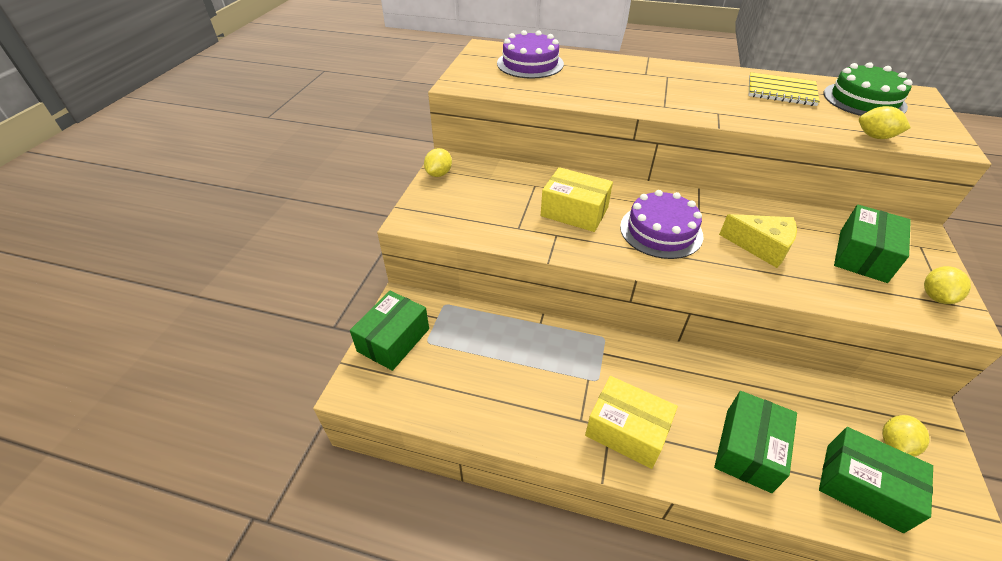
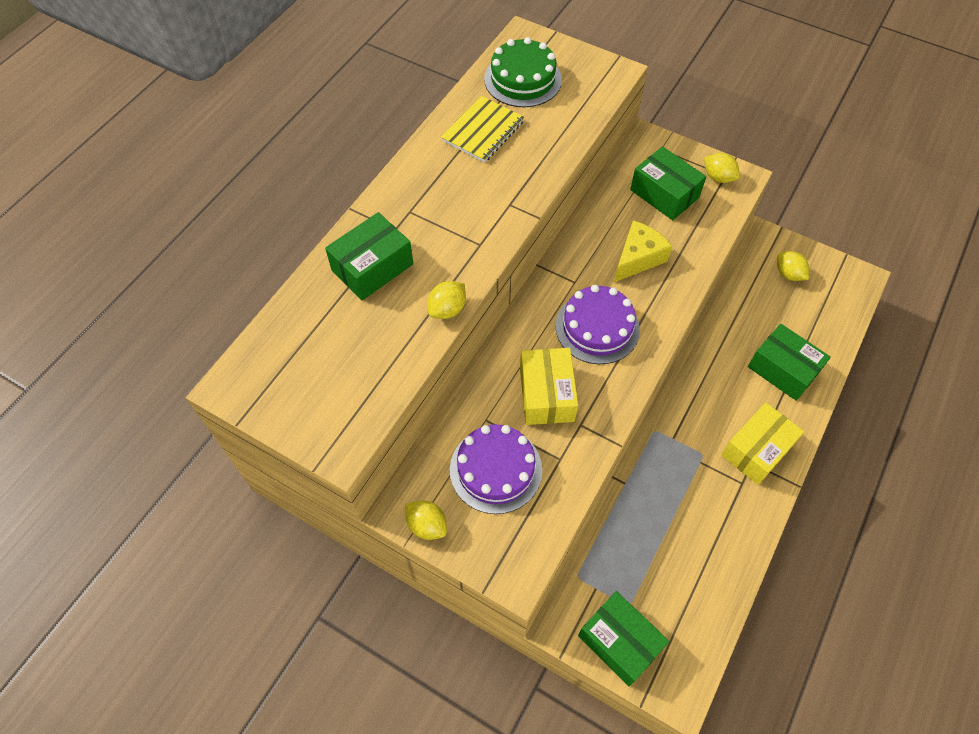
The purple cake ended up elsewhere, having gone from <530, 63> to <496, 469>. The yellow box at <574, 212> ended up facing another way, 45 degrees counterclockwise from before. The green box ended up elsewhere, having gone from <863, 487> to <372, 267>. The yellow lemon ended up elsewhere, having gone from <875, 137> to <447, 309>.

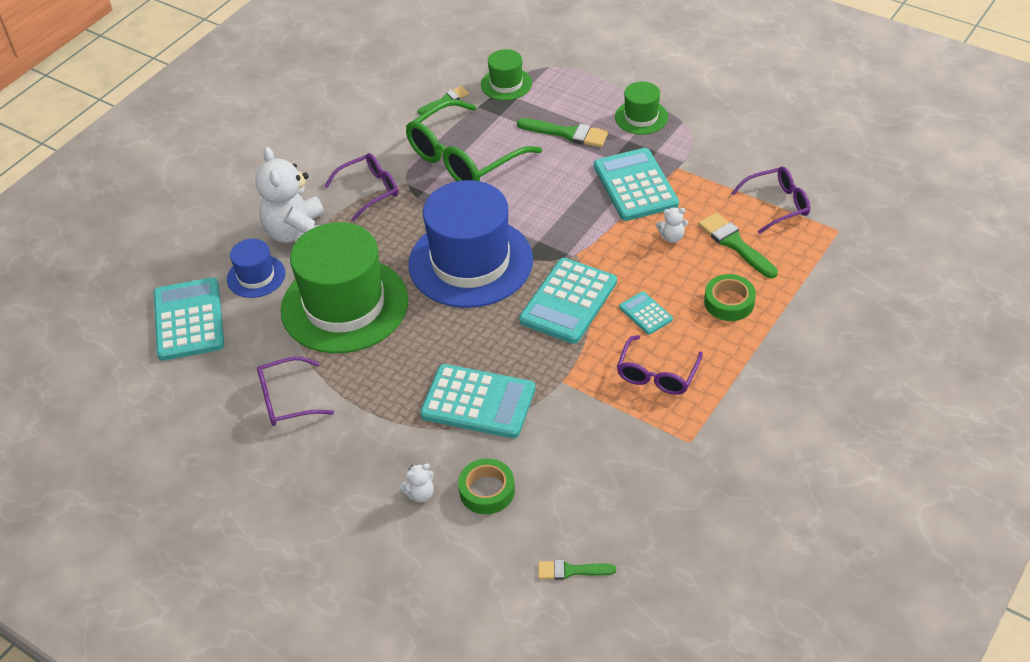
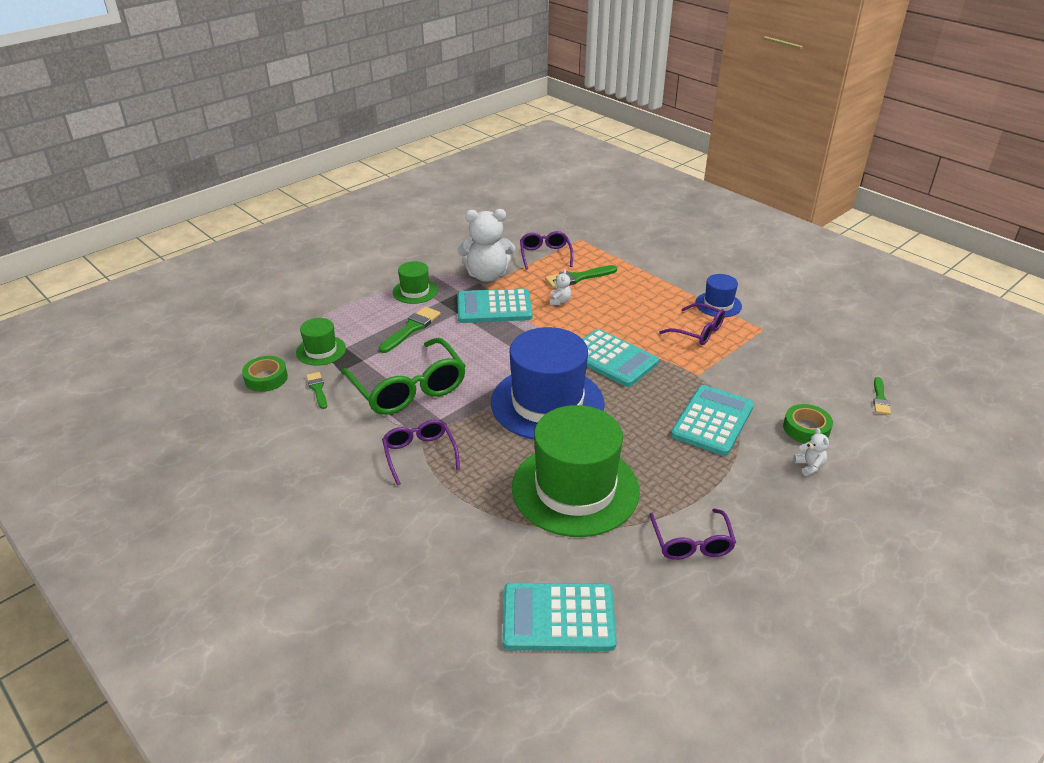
The blue hat ended up elsewhere, having gone from <256, 276> to <718, 304>. The white teddy bear ended up elsewhere, having gone from <298, 234> to <487, 275>. The second view lost the turquoise calculator at <645, 313>. The green tape ended up elsewhere, having gone from <729, 302> to <266, 378>.

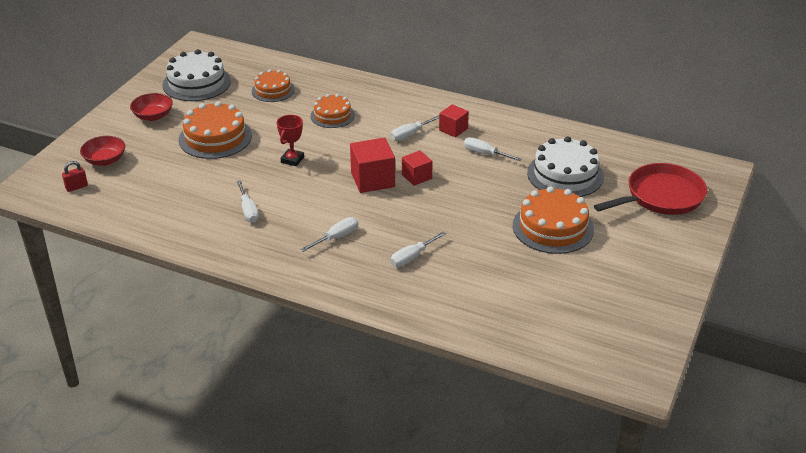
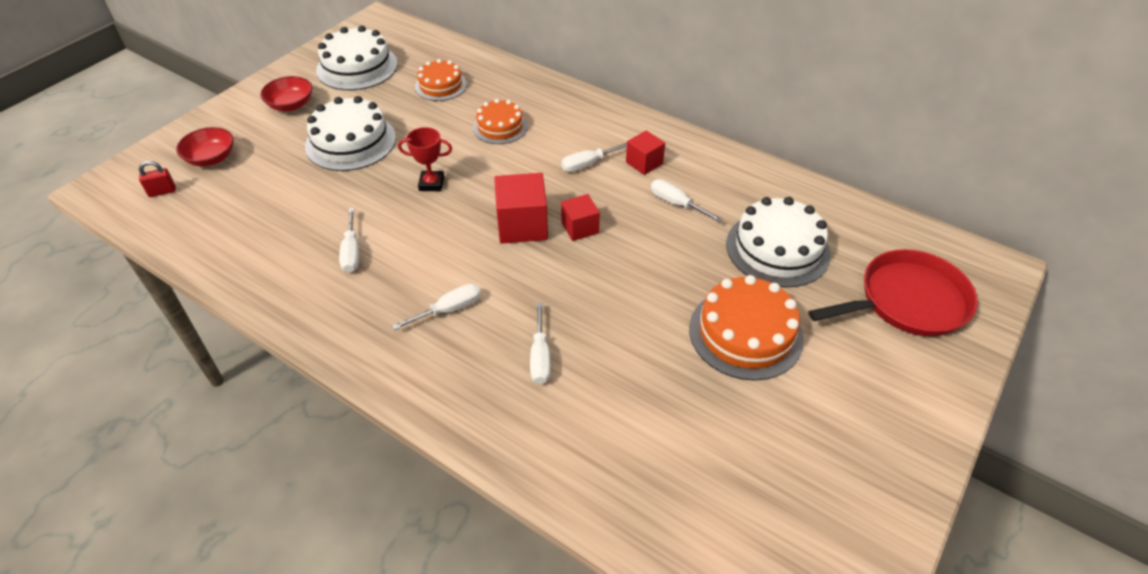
What was the orange cake at <215, 137> turned into the white cake at <351, 142>. The red trophy at <292, 160> ended up facing another way, 60 degrees clockwise from before. The white screwdriver at <412, 257> ended up facing another way, 60 degrees counterclockwise from before.

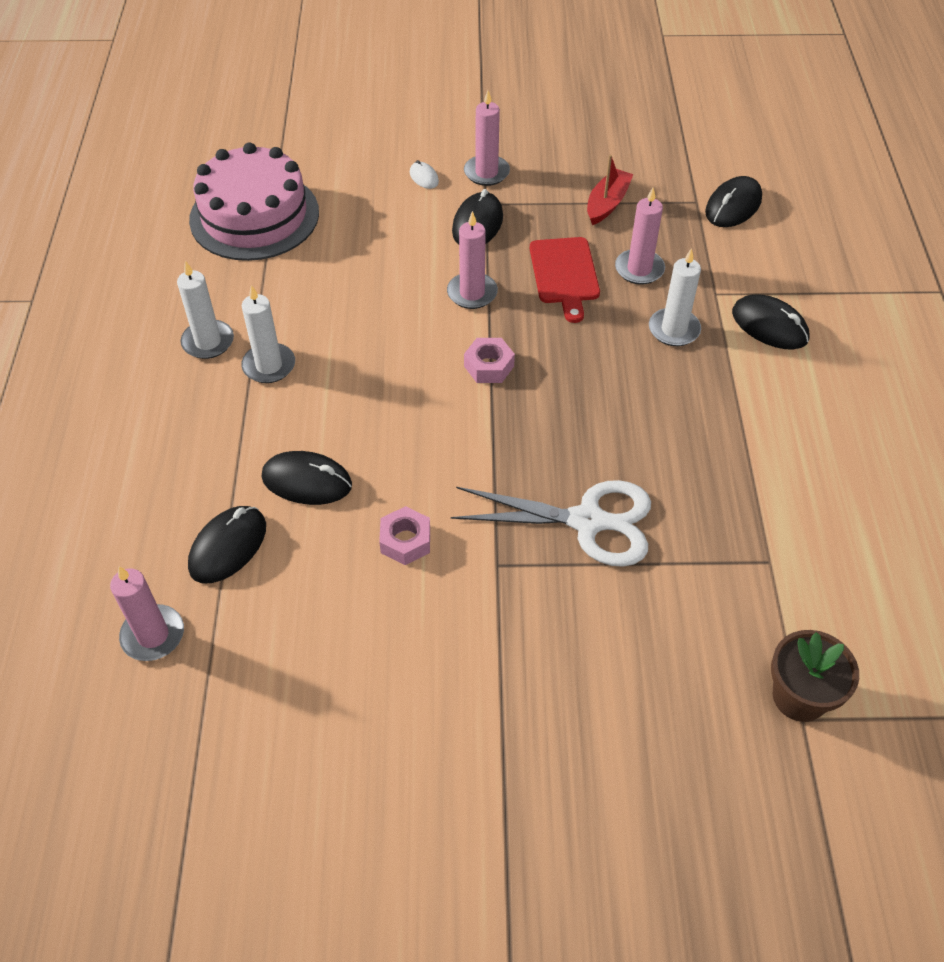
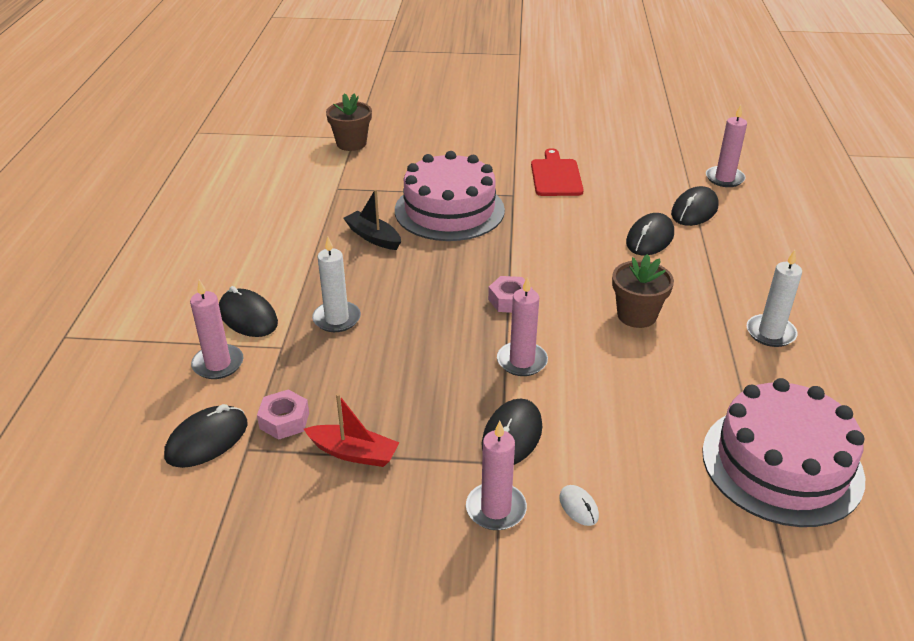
The second view lost the white candle at <269, 365>. The black mouse at <307, 481> ended up facing another way, 75 degrees counterclockwise from before. The pink nut ended up elsewhere, having gone from <405, 541> to <284, 420>. Where the white scissors stood at <587, 521>, the pink cake came to stand at <449, 210>. The red cutting board ended up elsewhere, having gone from <564, 274> to <556, 176>. The red boat at <607, 203> ended up facing another way, 105 degrees counterclockwise from before. The pink candle ended up elsewhere, having gone from <639, 269> to <218, 364>. The second view gained the black boat at <373, 237>. The second view gained the brown flower pot at <636, 315>.

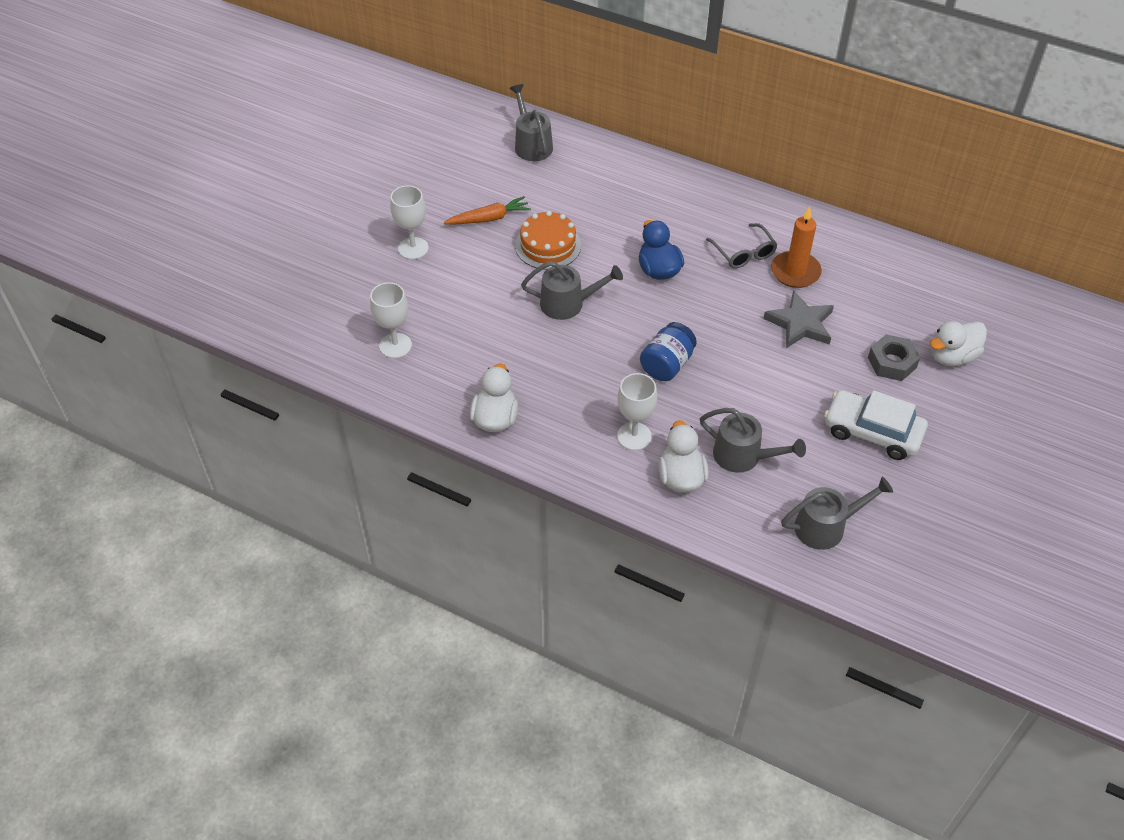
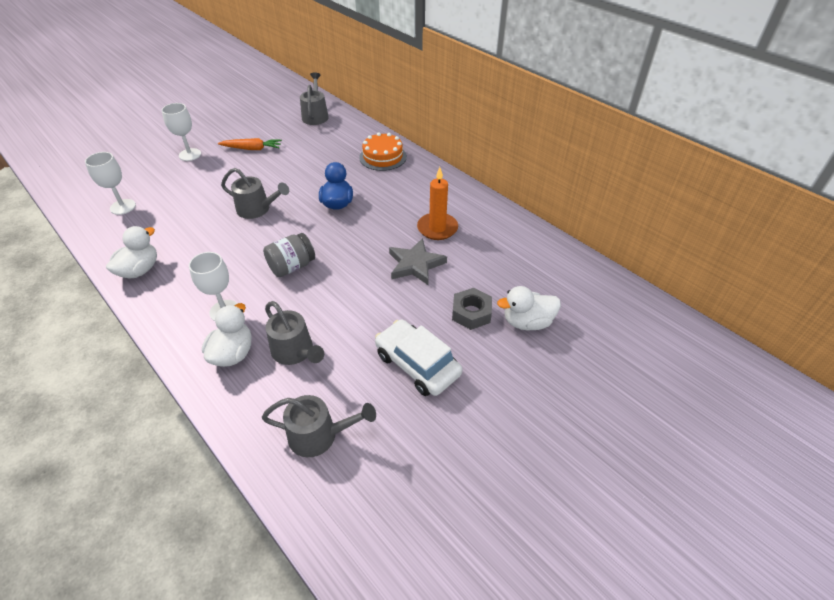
The orange cake ended up elsewhere, having gone from <548, 245> to <383, 157>. What was the blue jar at <667, 364> turned into the grey jar at <292, 266>. The second view lost the grey glasses at <744, 253>.

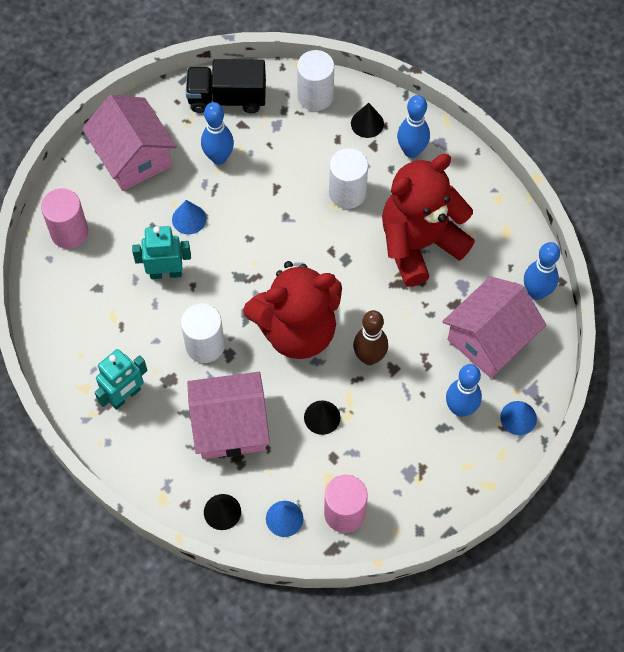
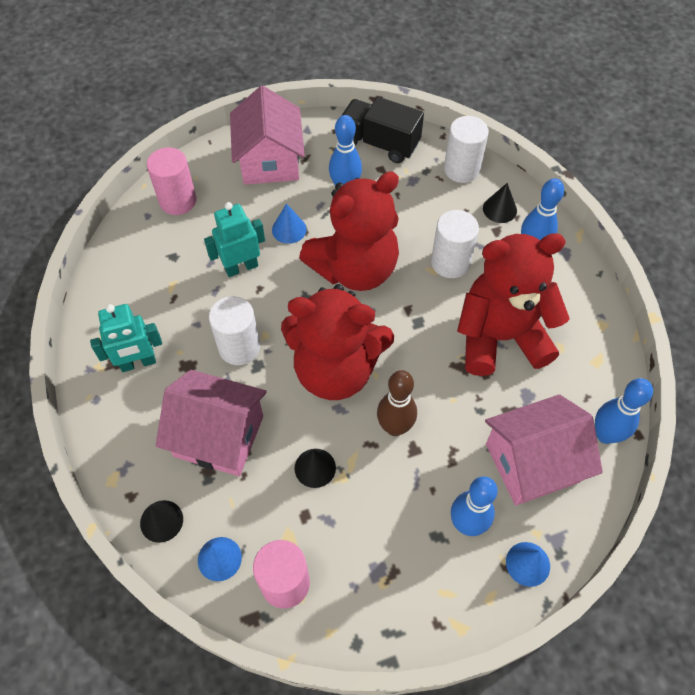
The turquoise robot at <165, 273> ended up facing another way, 45 degrees counterclockwise from before. The second view gained the red teddy bear at <355, 269>.

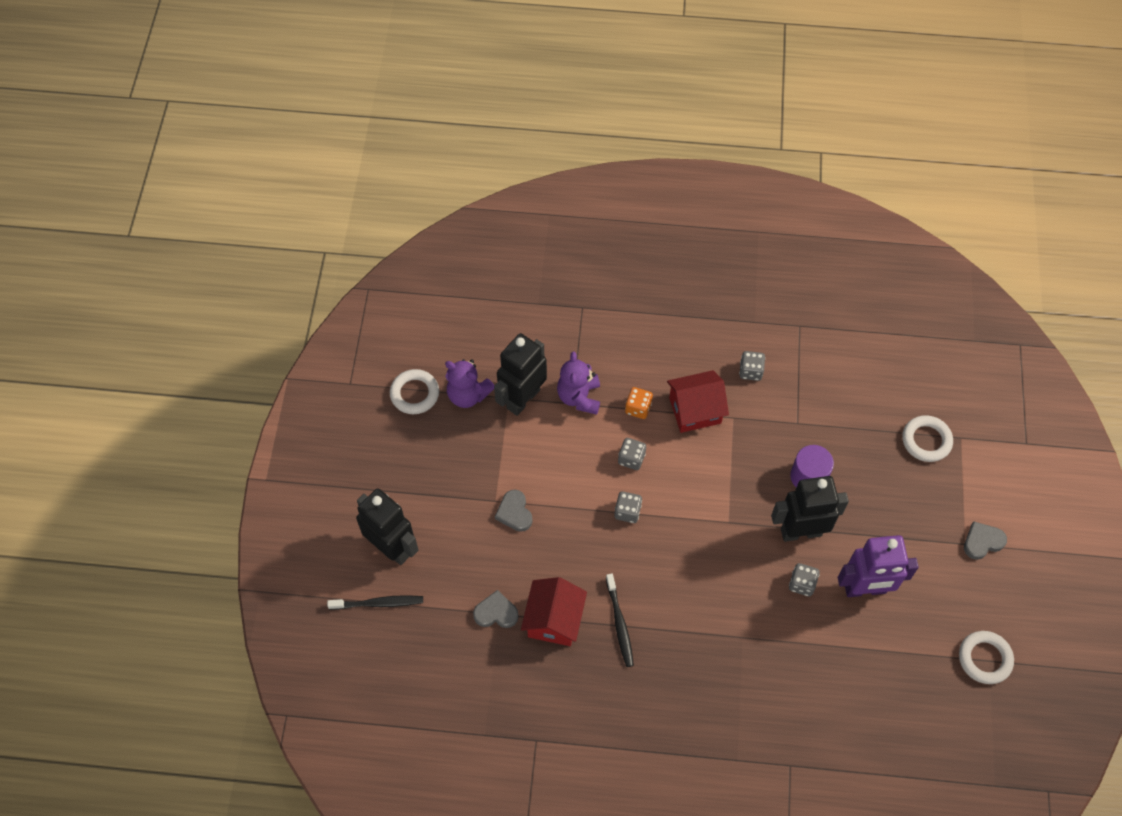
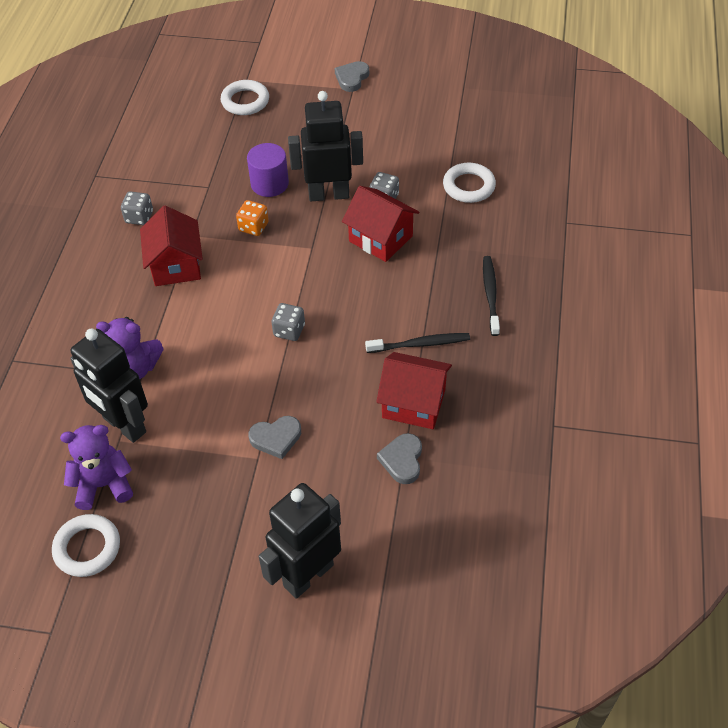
The black toothbrush ended up elsewhere, having gone from <378, 603> to <490, 294>. The purple teddy bear at <468, 394> ended up facing another way, 135 degrees counterclockwise from before. The second view lost the grey dice at <631, 459>. The orange dice ended up elsewhere, having gone from <638, 408> to <253, 227>. The black robot at <801, 531> ended up facing another way, 90 degrees clockwise from before. The second view lost the purple robot at <865, 589>. The white ring ended up elsewhere, having gone from <984, 659> to <469, 186>. The grey heart at <982, 542> ended up facing another way, 45 degrees clockwise from before. The second view gained the red house at <380, 238>.

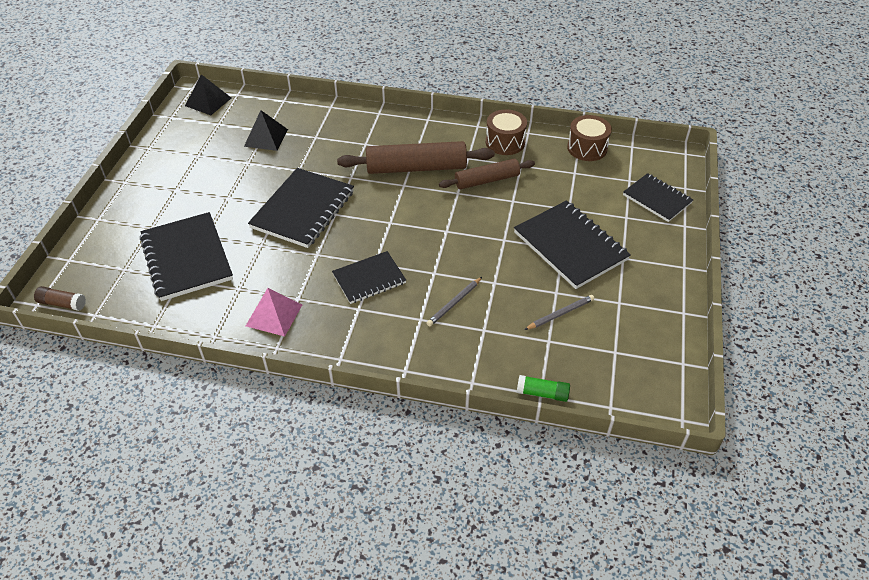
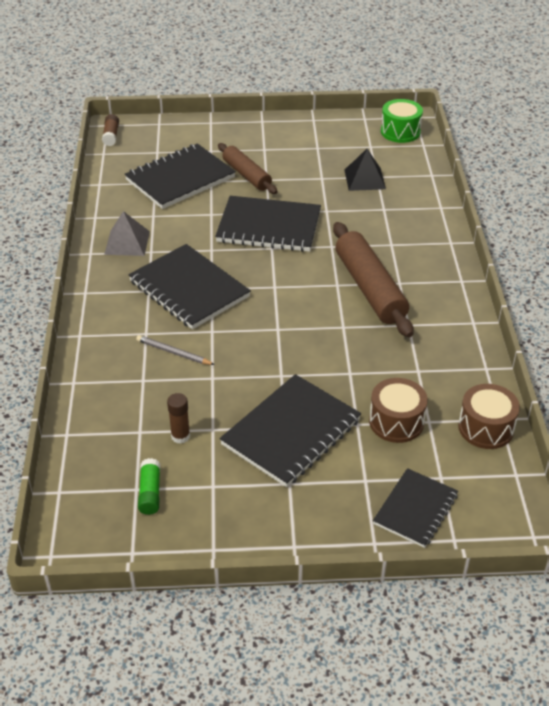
Where the black pyramid stood at <208, 101>, the green drum came to stand at <400, 132>. What was the pink pyramid at <274, 315> turned into the grey pyramid at <127, 243>. The size of the black notebook at <369, 279> changed by a factor of 1.62. The brown rolling pin ended up elsewhere, having gone from <487, 180> to <246, 175>. The brown drum ended up elsewhere, having gone from <505, 142> to <396, 422>. The green glue stick ended up elsewhere, having gone from <542, 393> to <150, 493>. Where the grey pencil stood at <560, 314>, the brown glue stick came to stand at <180, 436>.

